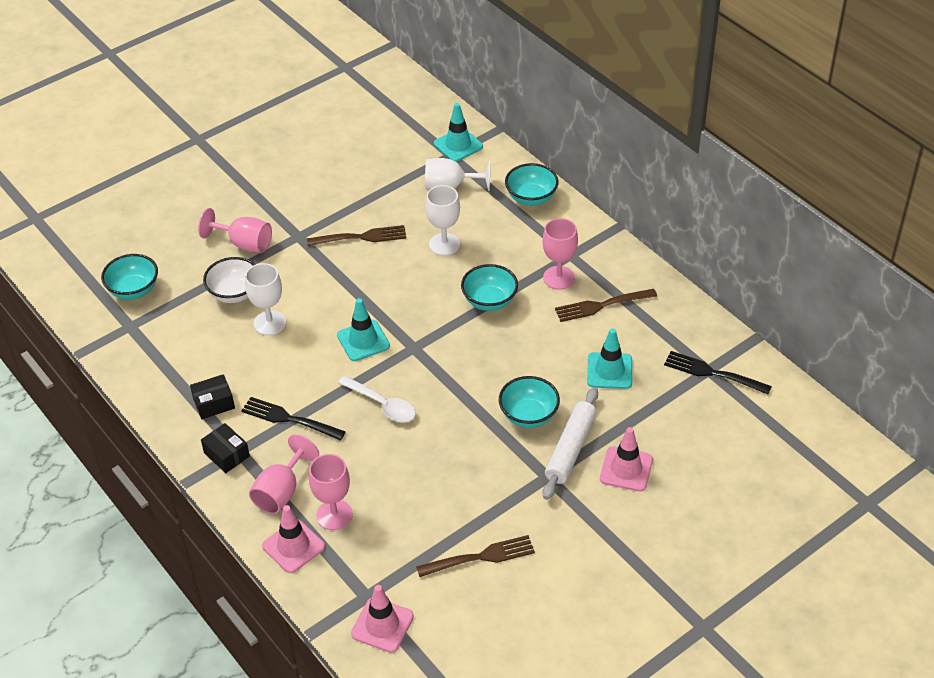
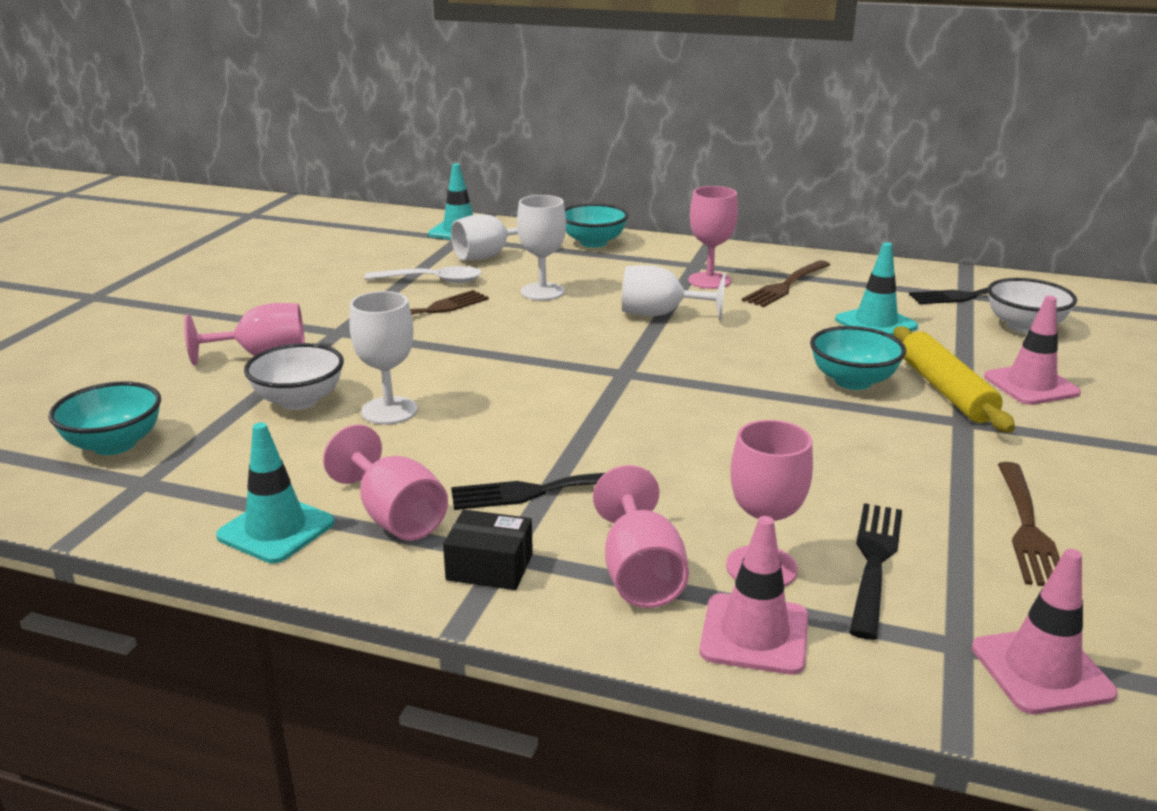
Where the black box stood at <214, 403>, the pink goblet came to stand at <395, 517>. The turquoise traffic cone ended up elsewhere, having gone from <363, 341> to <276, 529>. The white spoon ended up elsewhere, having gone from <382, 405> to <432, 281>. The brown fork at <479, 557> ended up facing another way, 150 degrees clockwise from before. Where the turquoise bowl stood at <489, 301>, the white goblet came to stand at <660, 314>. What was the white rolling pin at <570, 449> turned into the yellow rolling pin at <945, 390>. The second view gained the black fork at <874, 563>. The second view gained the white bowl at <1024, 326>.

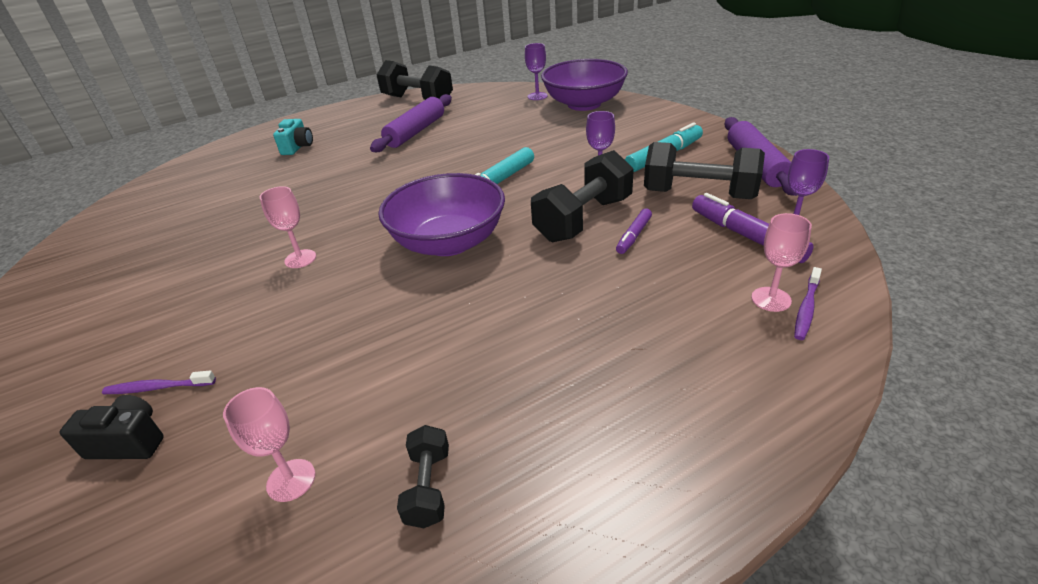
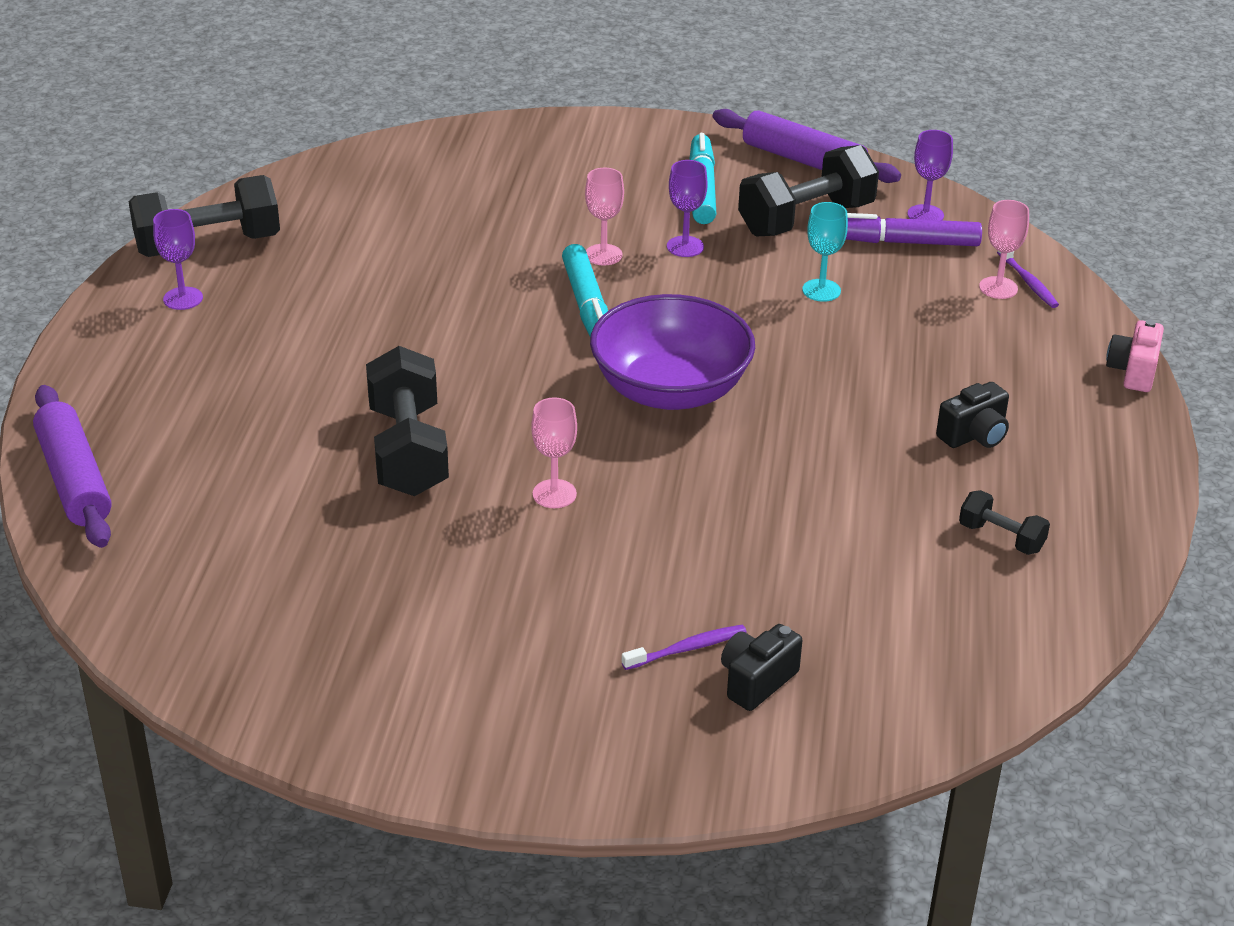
The purple toothbrush at <158, 388> ended up facing another way, 150 degrees counterclockwise from before. The pink goblet ended up elsewhere, having gone from <291, 480> to <603, 255>. The second view lost the turquoise camera at <298, 147>. The purple rolling pin ended up elsewhere, having gone from <416, 132> to <74, 480>. The purple goblet ended up elsewhere, having gone from <537, 96> to <183, 298>. The black dumbbell ended up elsewhere, having gone from <583, 219> to <408, 451>. The second view lost the purple bowl at <584, 104>. Where the purple marker stood at <634, 236>, the turquoise goblet came to stand at <821, 290>. The second view gained the black camera at <974, 435>. The second view gained the pink camera at <1133, 371>.

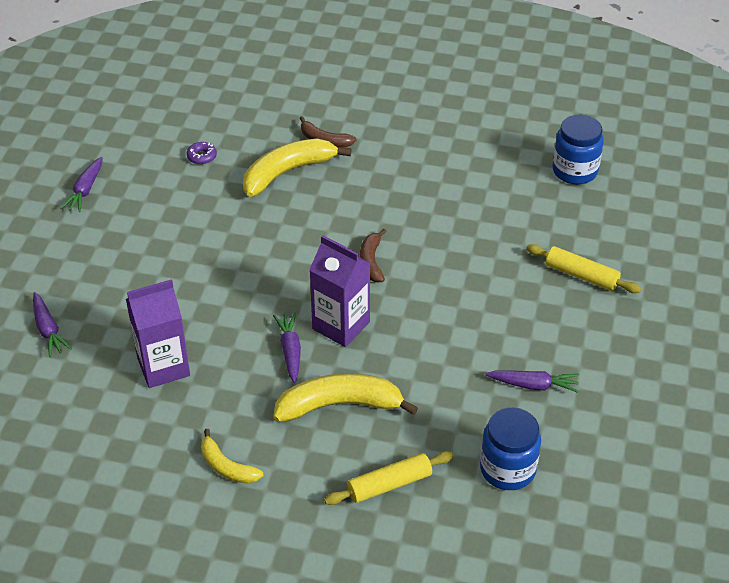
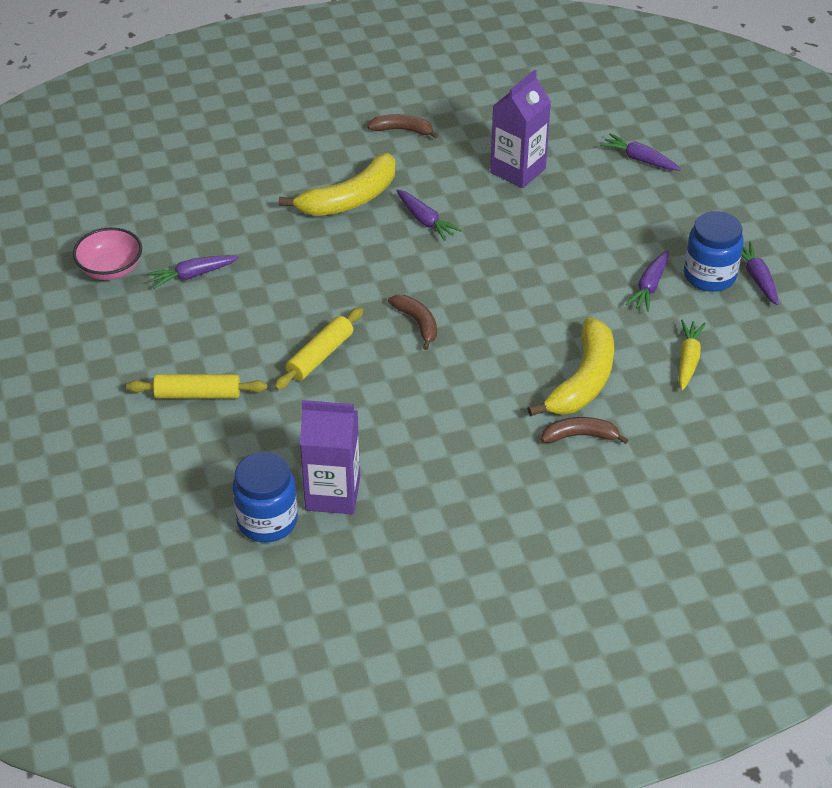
Where the purple donut stood at <202, 156>, the yellow carrot came to stand at <688, 360>. What was the yellow banana at <227, 466> turned into the brown banana at <402, 130>. The purple carton ended up elsewhere, having gone from <341, 325> to <333, 494>. The yellow rolling pin ended up elsewhere, having gone from <389, 484> to <320, 355>. The blue jar ended up elsewhere, having gone from <507, 469> to <709, 275>. The second view gained the pink bowl at <111, 269>. The second view gained the purple carrot at <649, 286>.

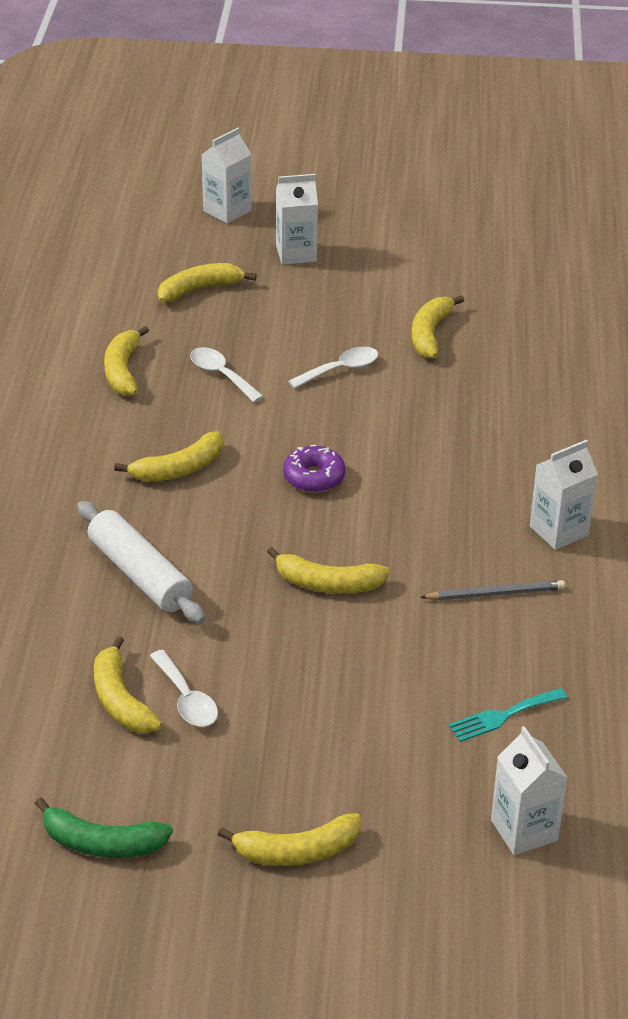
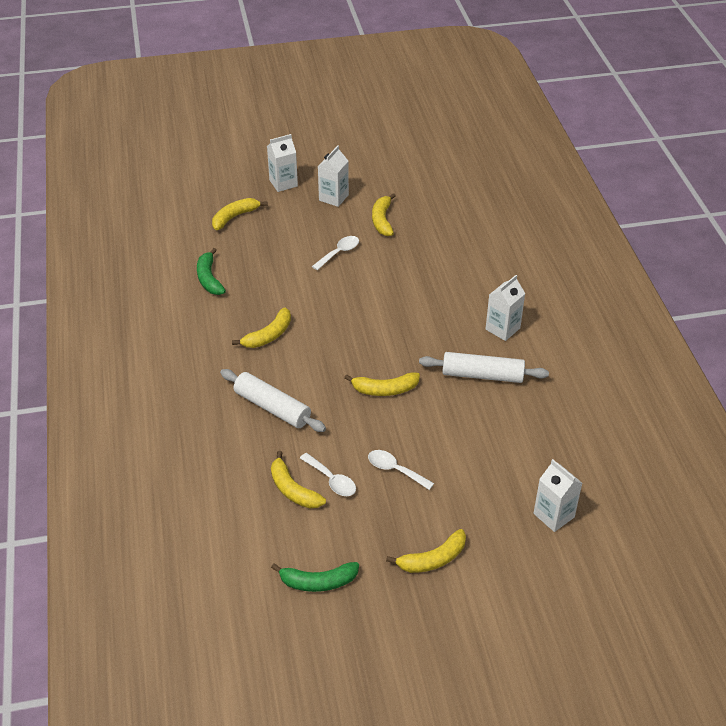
What was the yellow banana at <123, 370> turned into the green banana at <209, 278>. The white spoon ended up elsewhere, having gone from <221, 375> to <395, 470>. The white carton ended up elsewhere, having gone from <227, 211> to <333, 197>. The second view lost the purple donut at <314, 477>. Where the grey pencil stood at <495, 594>, the white rolling pin came to stand at <482, 375>. The second view lost the turquoise fork at <503, 716>.

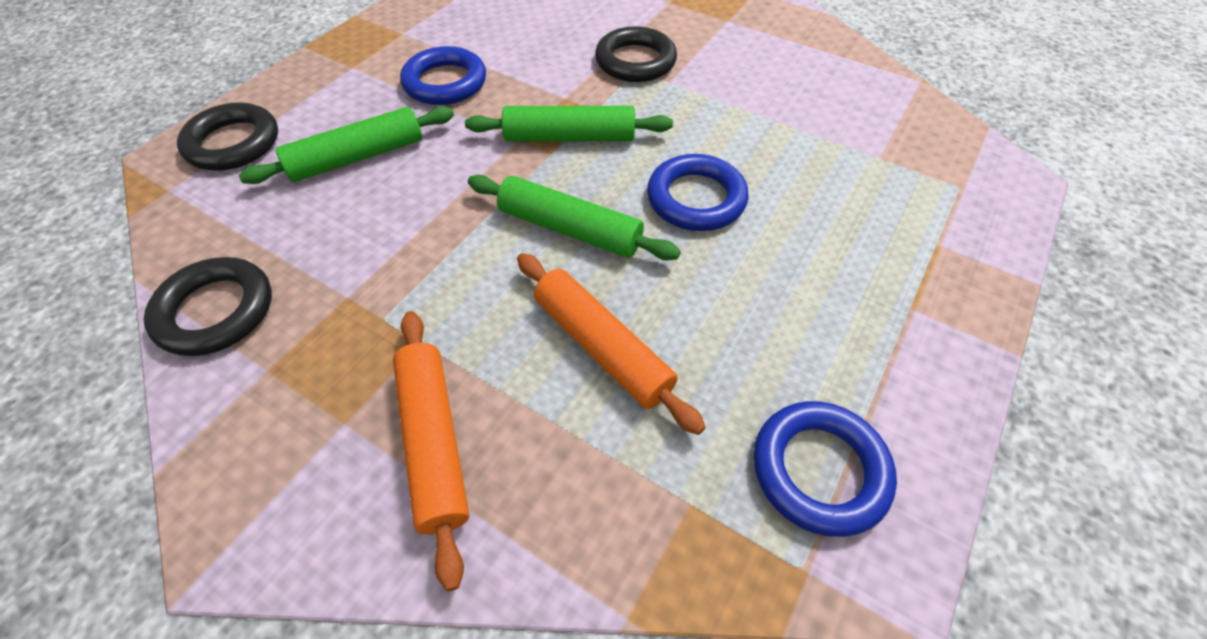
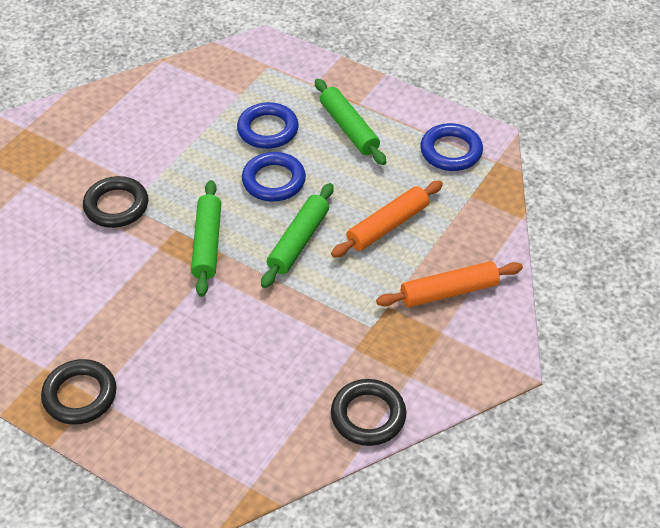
The black ring ended up elsewhere, having gone from <233, 143> to <80, 395>. The green rolling pin ended up elsewhere, having gone from <357, 157> to <349, 128>. The blue ring ended up elsewhere, having gone from <445, 83> to <268, 130>.

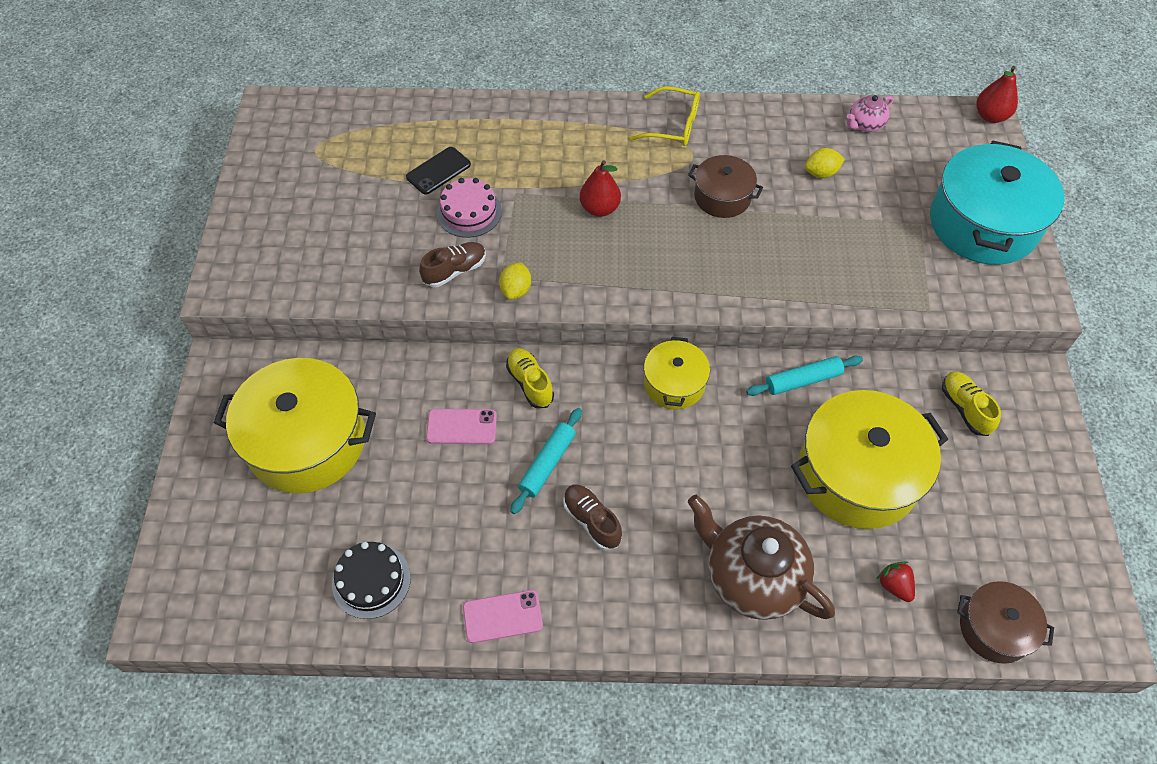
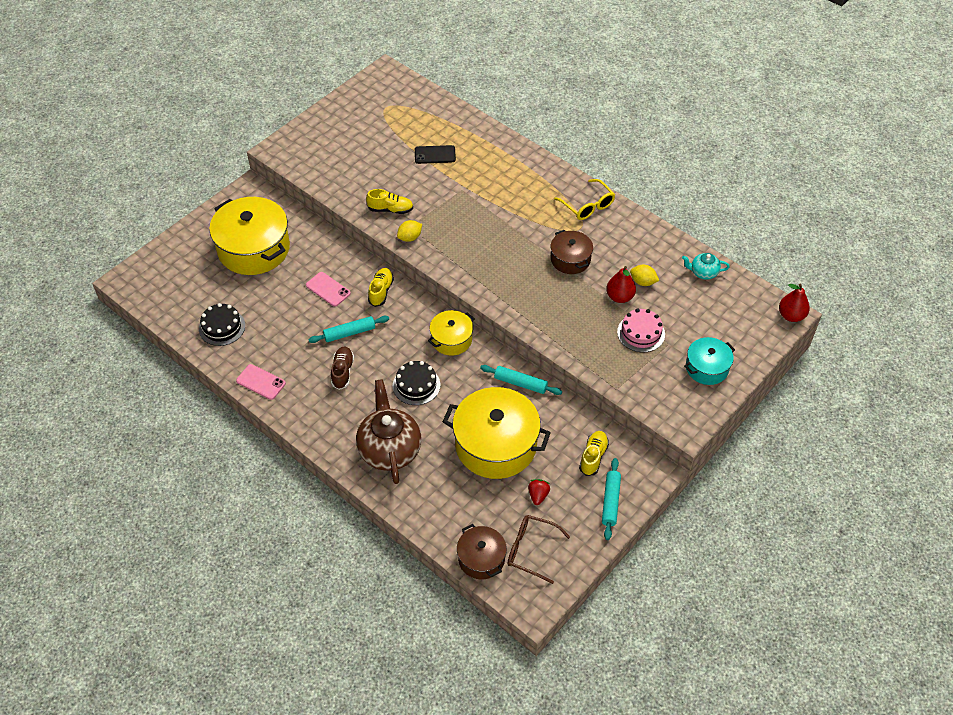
What was the brown shoe at <455, 271> turned into the yellow shoe at <390, 209>. The pink cake ended up elsewhere, having gone from <469, 212> to <641, 333>. The red pear ended up elsewhere, having gone from <599, 208> to <619, 297>. What was the pink teapot at <865, 125> turned into the turquoise teapot at <703, 272>. The red strawberry ended up elsewhere, having gone from <894, 586> to <538, 495>. The size of the turquoise pot at <983, 224> changed by a factor of 0.54. The second view gained the black cake at <416, 385>. The second view gained the brown glasses at <531, 550>. The second view gained the turquoise rolling pin at <610, 501>.

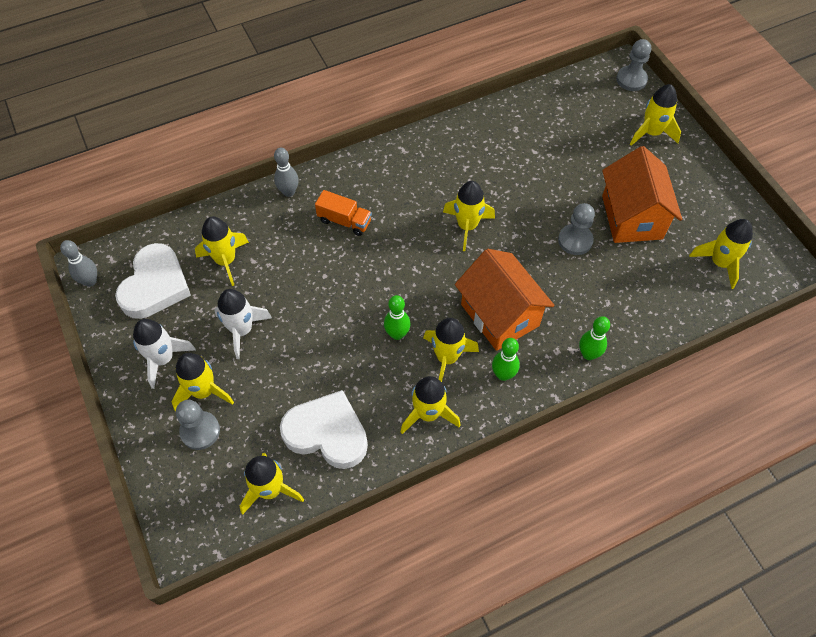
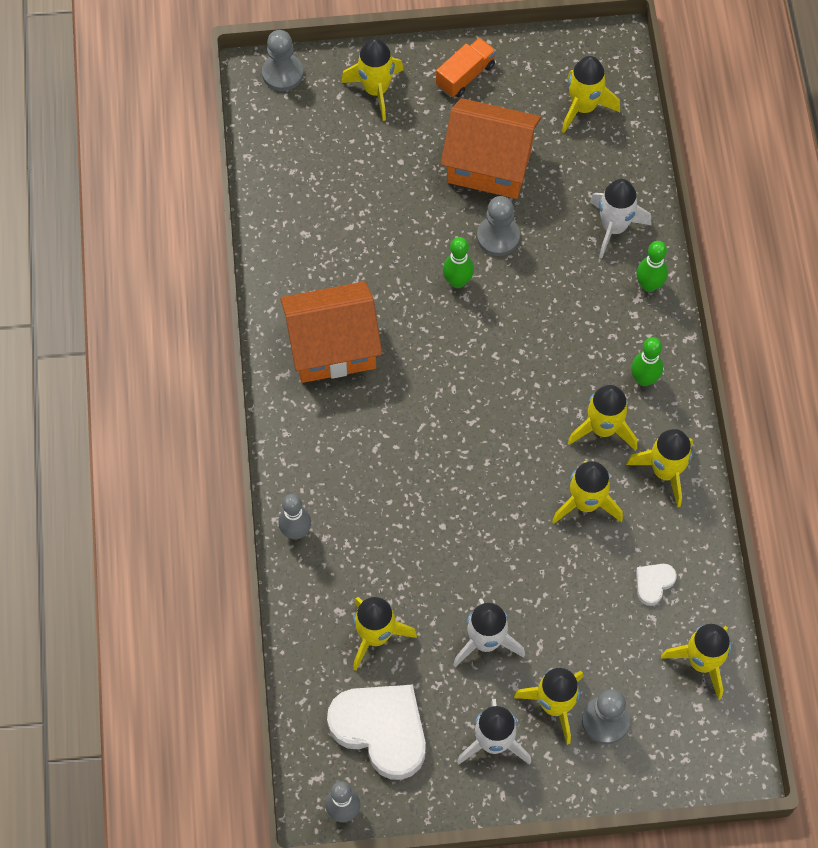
The size of the white heart at <327, 433> changed by a factor of 0.45. The orange truck ended up elsewhere, having gone from <344, 221> to <465, 76>. The green bowling pin ended up elsewhere, having gone from <397, 334> to <457, 281>. The yellow rocket ended up elsewhere, having gone from <467, 226> to <586, 503>. The orange house ended up elsewhere, having gone from <500, 315> to <332, 347>. The second view gained the white rocket at <614, 227>.

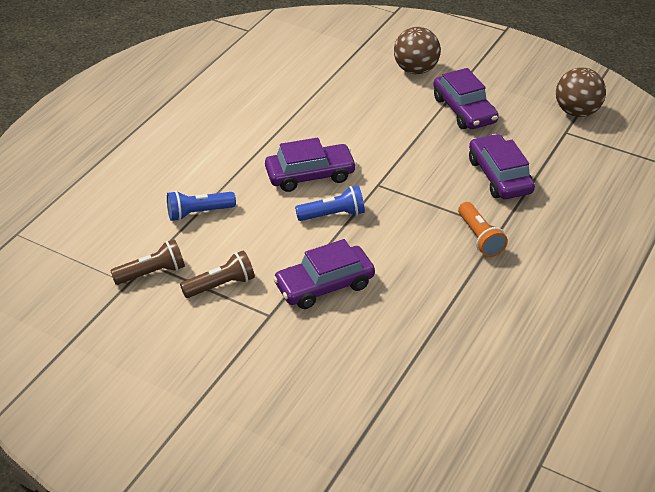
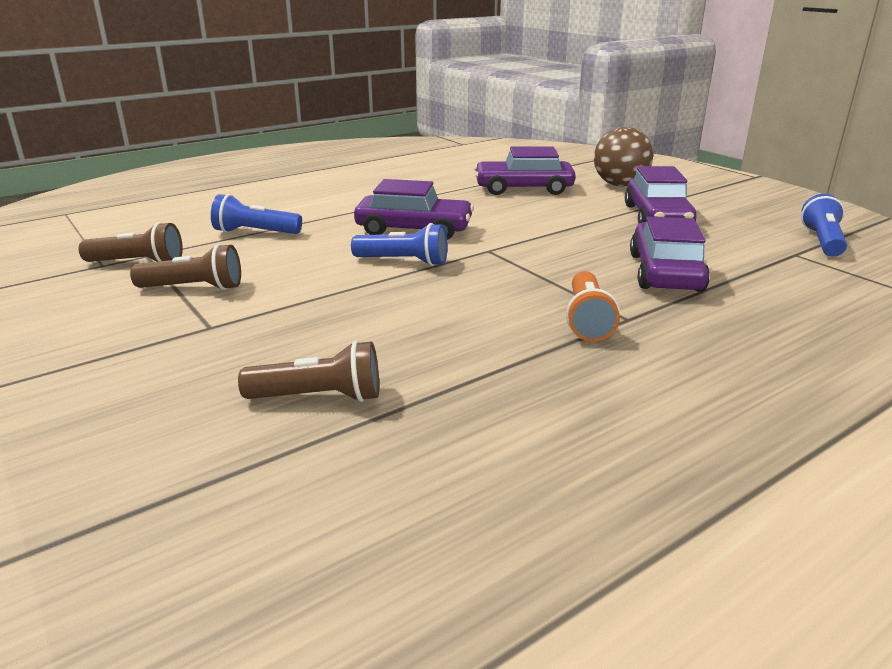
The purple car ended up elsewhere, having gone from <324, 285> to <523, 188>. Where the brown ball stood at <576, 112>, the blue flashlight came to stand at <822, 241>. The second view gained the brown flashlight at <319, 397>.

